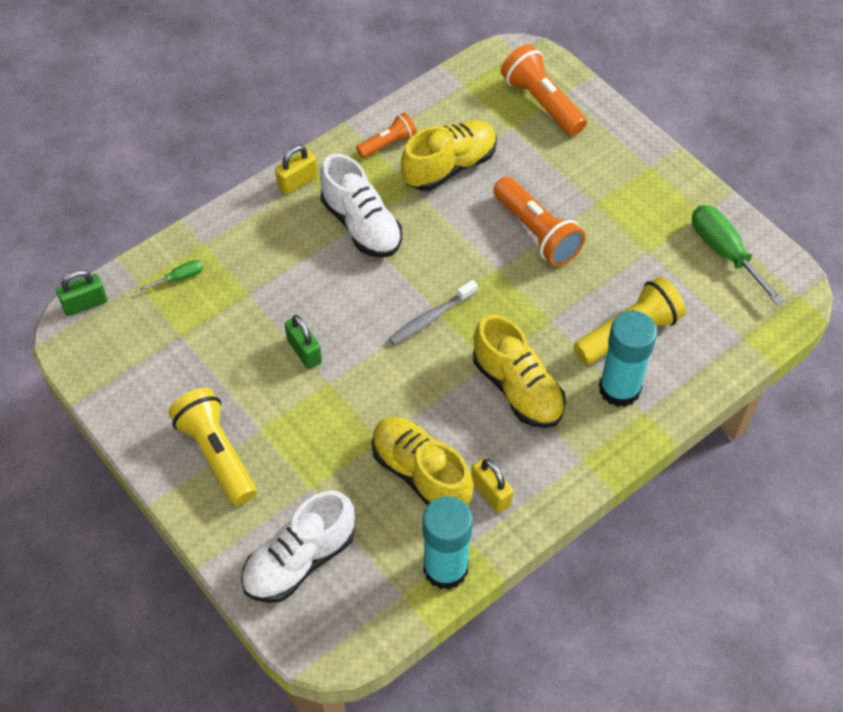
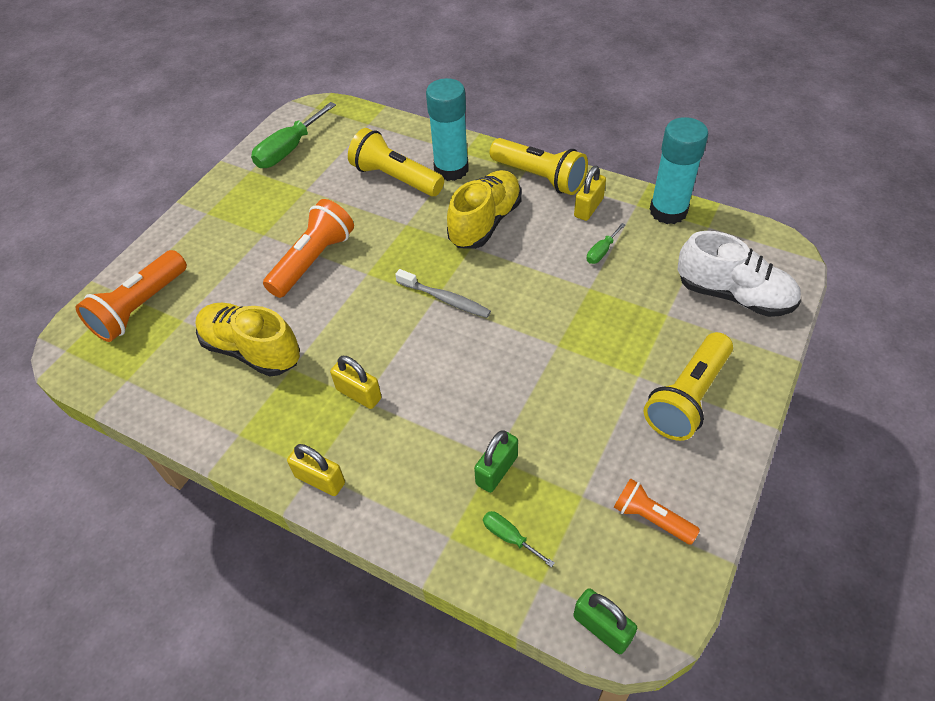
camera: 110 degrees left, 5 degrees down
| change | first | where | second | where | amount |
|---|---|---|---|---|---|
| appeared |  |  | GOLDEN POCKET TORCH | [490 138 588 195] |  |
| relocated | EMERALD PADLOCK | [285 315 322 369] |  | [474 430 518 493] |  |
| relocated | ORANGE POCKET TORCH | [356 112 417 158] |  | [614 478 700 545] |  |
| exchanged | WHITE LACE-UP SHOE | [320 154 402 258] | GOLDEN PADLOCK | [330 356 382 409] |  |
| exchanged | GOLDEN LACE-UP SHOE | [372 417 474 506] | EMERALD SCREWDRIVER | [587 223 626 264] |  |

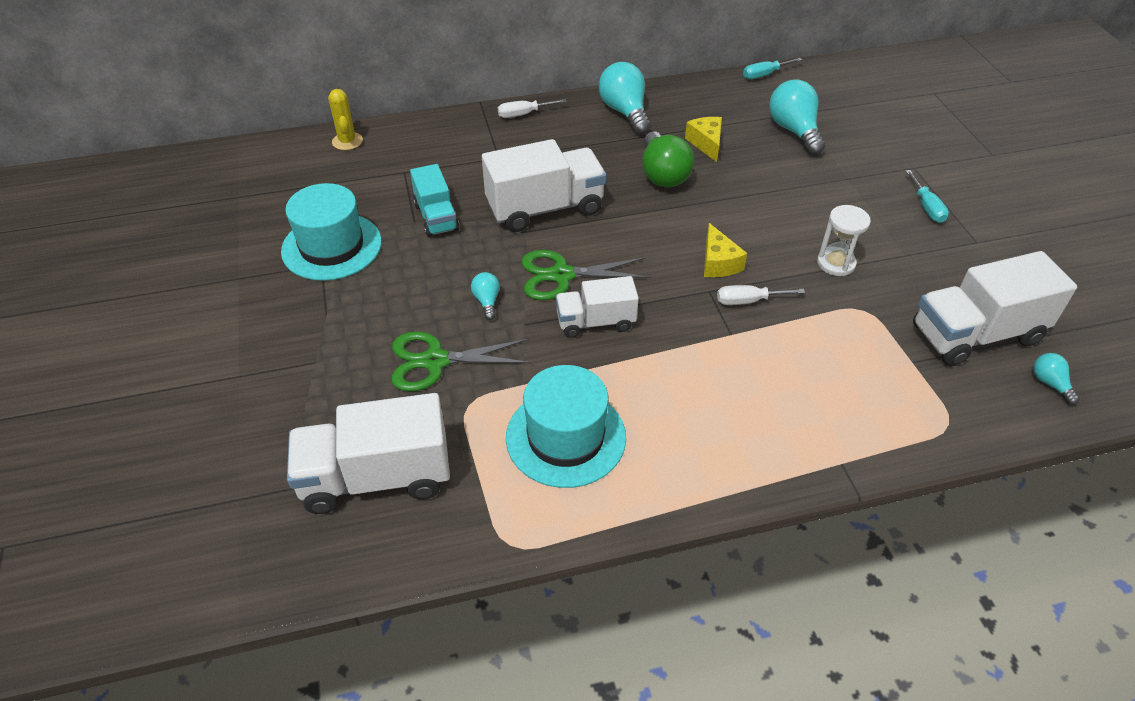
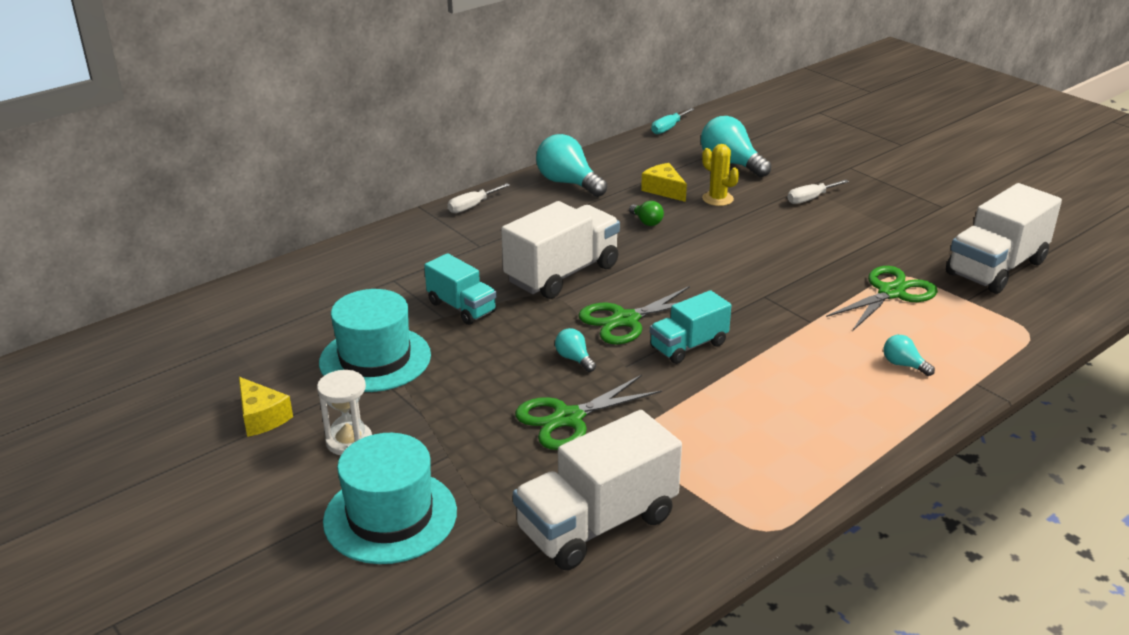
camera: 25 degrees left, 15 degrees down
| change | first | where | second | where | amount |
|---|---|---|---|---|---|
| missing | TURQUOISE SCREWDRIVER | [906 170 949 223] |  |  |  |
| appeared |  |  | EMERALD SCISSORS | [826 266 938 331] |  |
| relocated | GOLDEN SAGUARO CACTUS | [328 89 363 150] |  | [702 144 739 206] |  |
| relocated | TURQUOISE HAT | [506 365 626 488] |  | [323 433 457 564] |  |
| relocated | GOLDEN PIECE OF CHEESE | [704 223 748 277] |  | [239 377 293 437] |  |
| relocated | WHITE SCREWDRIVER | [717 285 805 305] |  | [787 180 849 204] |  |
| relocated | WHITE HOURGLASS | [817 205 871 276] |  | [317 370 372 455] |  |
| relocated | TURQUOISE LIGHT BULB | [1033 353 1080 405] |  | [884 335 935 376] |  |
| colour | WHITE TRUCK | [556 276 639 338] | TURQUOISE TRUCK | [650 290 731 364] |  |
| size | EMERALD LIGHT BULB | [642 131 694 187] |  | [629 201 664 226] | x0.50 |

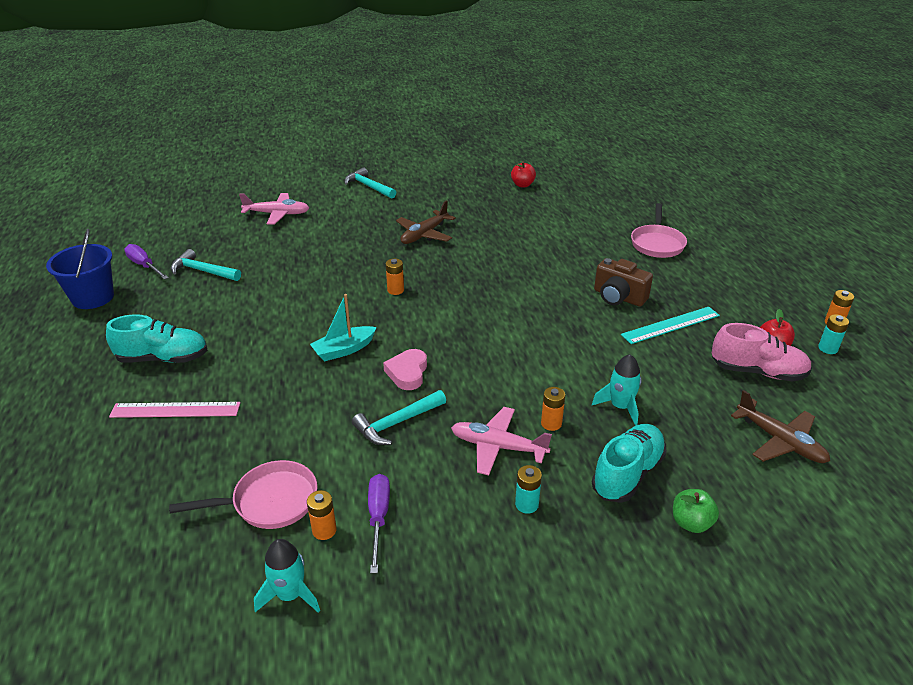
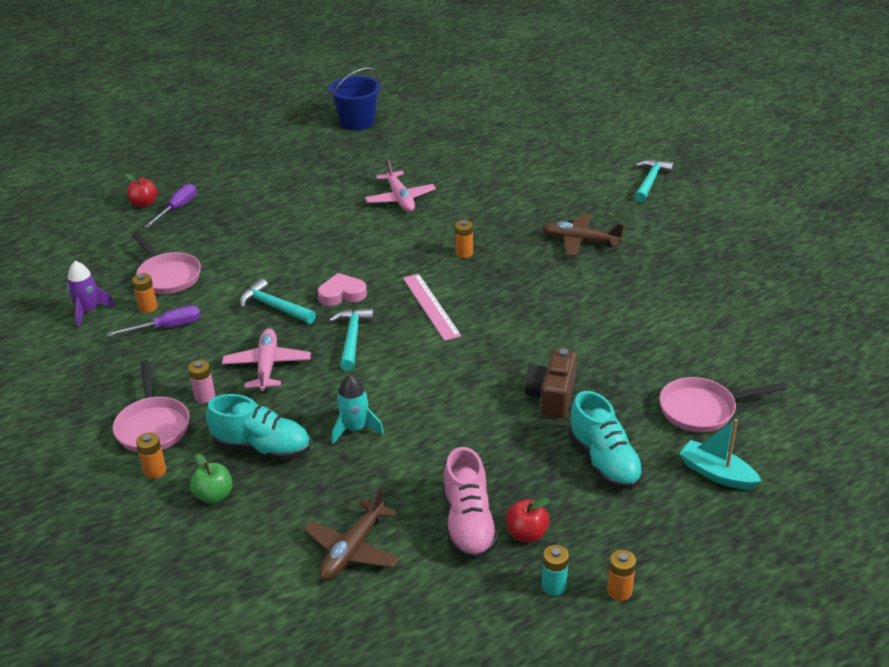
camera: 70 degrees right, 0 degrees up
| change | first | where | second | where | amount |
|---|---|---|---|---|---|
| missing | TURQUOISE MEASURING STICK | [621 307 720 344] |  |  |  |
| appeared |  |  | ROSY FRYING PAN | [113 361 189 453] |  |
| relocated | TURQUOISE LACE-UP SHOE | [106 314 208 363] |  | [569 391 644 489] |  |
| relocated | ROSY MEASURING STICK | [109 402 241 418] |  | [403 274 461 341] |  |
| relocated | ROYAL PURPLE SCREWDRIVER | [124 244 169 280] |  | [144 184 197 228] |  |
| relocated | TURQUOISE CLAW HAMMER | [171 249 241 281] |  | [329 308 374 371] |  |
| relocated | ROSY TOY PLANE | [239 193 309 224] |  | [365 159 436 212] |  |
| relocated | TURQUOISE SAILBOAT | [310 294 377 362] |  | [679 419 761 490] |  |
| relocated | SCARLET TOY APPLE | [511 161 536 187] |  | [125 174 158 207] |  |
| relocated | ORANGE AA BATTERY | [541 387 565 431] |  | [136 432 166 479] |  |
| colour | TURQUOISE SPACESHIP | [254 539 320 613] | ROYAL PURPLE SPACESHIP | [67 261 115 328] |  |
| colour | TURQUOISE AA BATTERY | [515 465 542 514] | ROSY AA BATTERY | [188 360 215 403] |  |

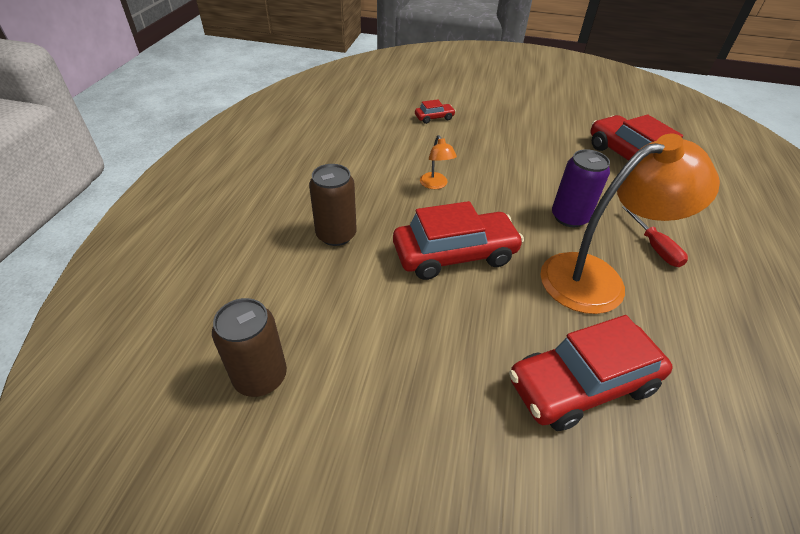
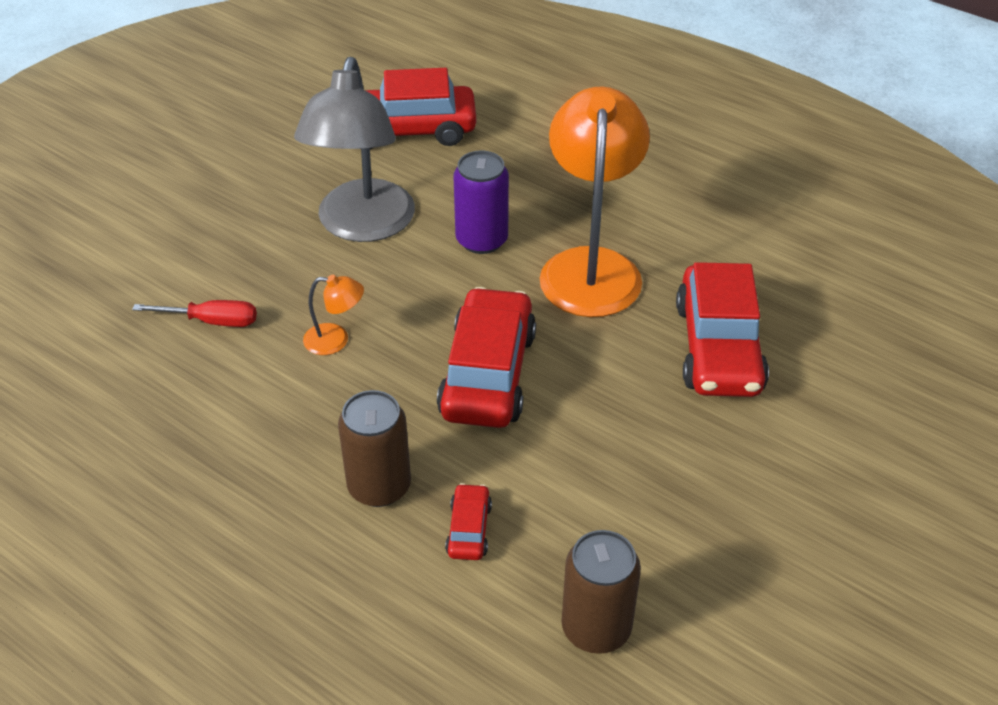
camera: 65 degrees left, 0 degrees up
| change | first | where | second | where | amount |
|---|---|---|---|---|---|
| appeared |  |  | GREY DESK LAMP | [294 57 415 242] |  |
| relocated | SCARLET AUTOMOBILE | [415 99 456 124] |  | [445 483 492 560] |  |
| relocated | SCARLET SCREWDRIVER | [622 206 688 267] |  | [132 300 257 327] |  |

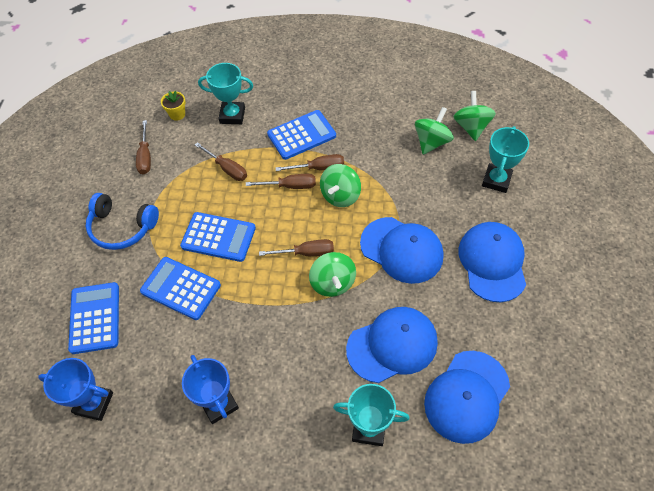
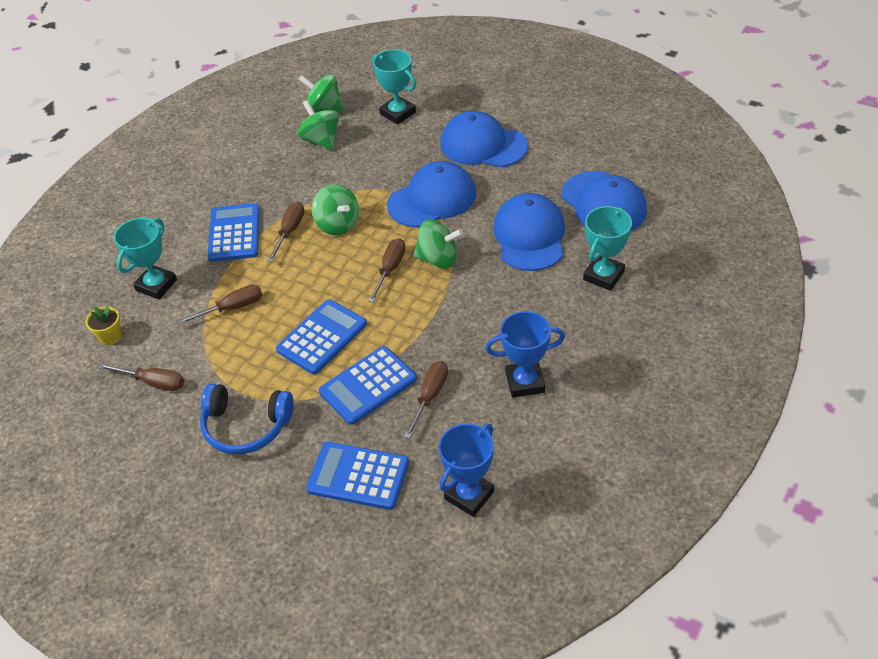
camera: 65 degrees left, 10 degrees down
| change | first | where | second | where | amount |
|---|---|---|---|---|---|
| relocated | BROWN SCREWDRIVER | [246 174 316 189] |  | [404 361 448 439] |  |
| spun | COBALT HEADPHONES | [86 193 159 250] |  | [200 383 294 454] | 60 degrees clockwise |

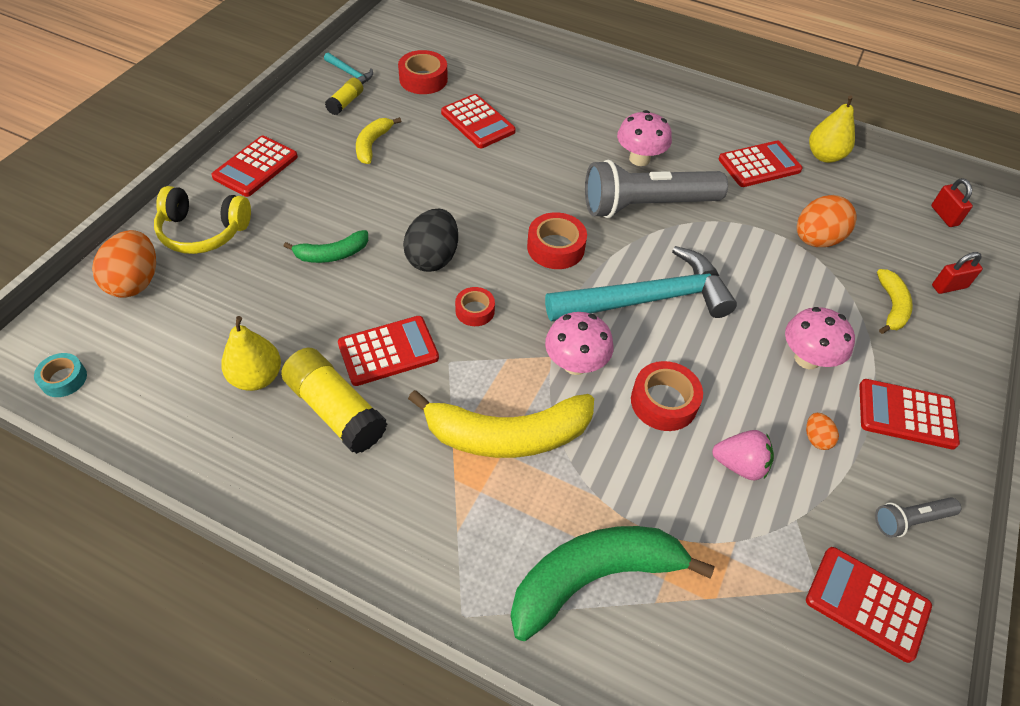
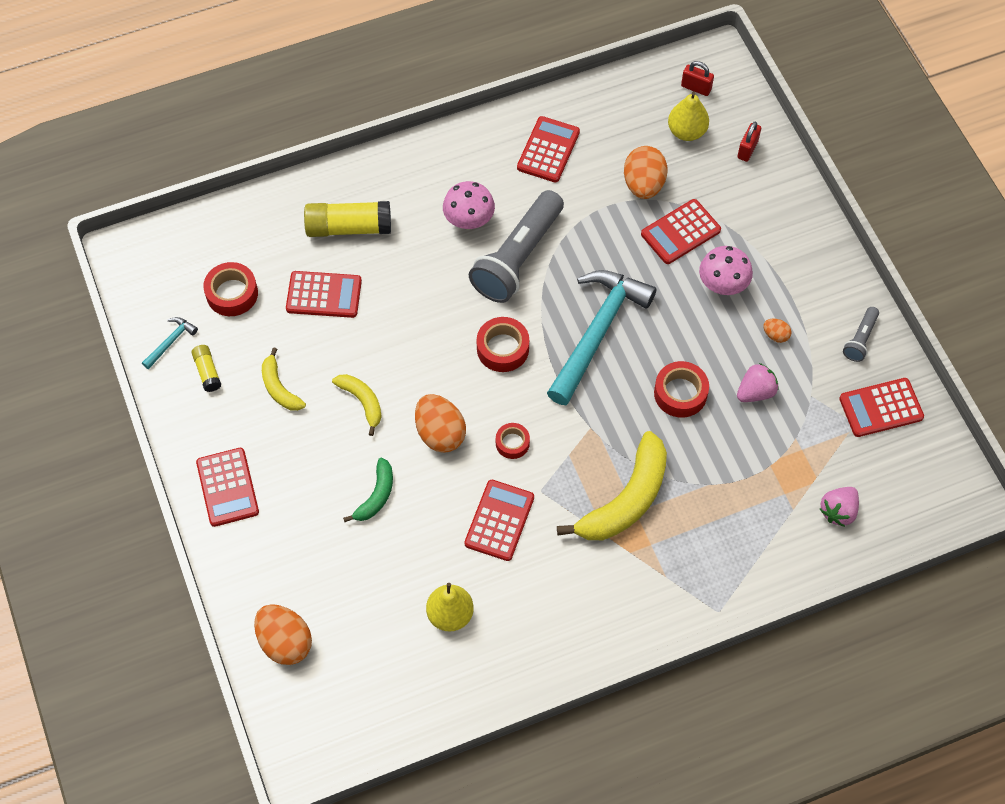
camera: 45 degrees left, 10 degrees up
| change | first | where | second | where | amount |
|---|---|---|---|---|---|
| missing | TURQUOISE ROLL OF TAPE | [34 353 87 397] |  |  |  |
| missing | GOLDEN HEADPHONES | [154 186 251 254] |  |  |  |
| missing | EMERALD TOY BANANA | [511 526 715 641] |  |  |  |
| missing | ROSY FUNGUS | [545 312 613 375] |  |  |  |
| appeared |  |  | ROSY TOY STRAWBERRY | [820 487 859 527] |  |
| relocated | GOLDEN GLUE STICK | [281 348 387 454] |  | [304 201 391 237] |  |
| relocated | GOLDEN TOY PEAR | [809 95 855 163] |  | [668 92 709 141] |  |
| relocated | SCARLET ADDING MACHINE | [859 379 960 450] |  | [641 199 721 264] |  |
| relocated | GOLDEN TOY BANANA | [877 269 913 334] |  | [332 374 382 436] |  |
| colour | EBONY EGG SHAPE | [403 209 458 272] | ORANGE EGG SHAPE | [415 394 466 453] |  |
| spun | TURQUOISE CLAW HAMMER | [324 52 373 84] |  | [142 317 198 369] | 45 degrees counterclockwise |

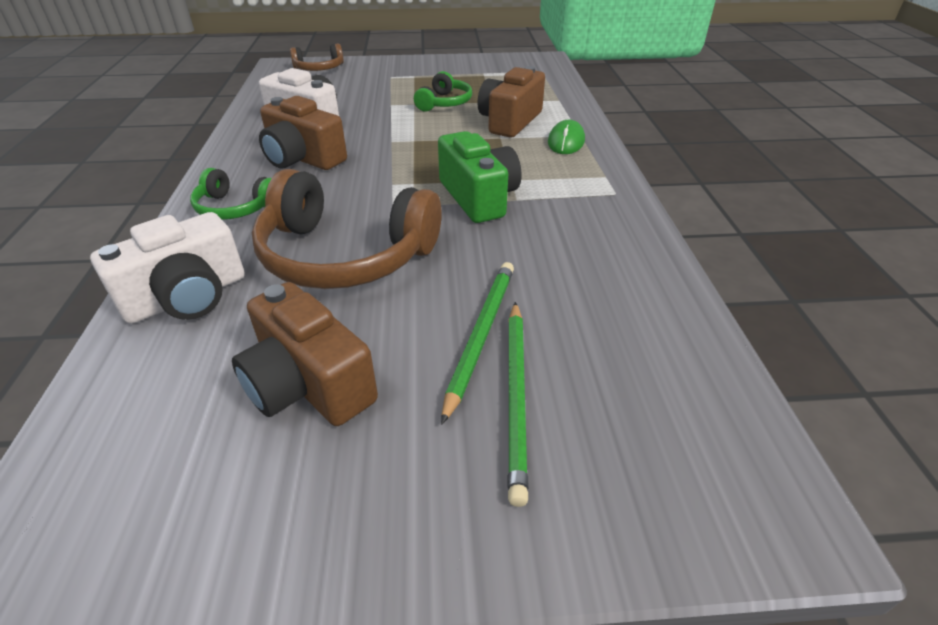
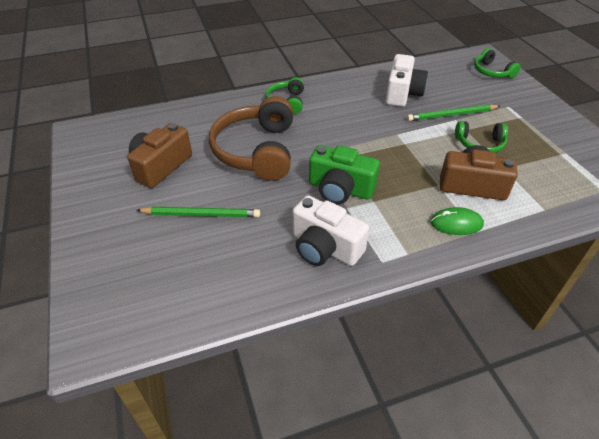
camera: 75 degrees right, 5 degrees up
| change | first | where | second | where | amount |
|---|---|---|---|---|---|
| missing | BROWN CAMERA | [259 96 347 170] |  |  |  |
| relocated | WHITE CAMERA | [90 212 245 324] |  | [293 195 369 266] |  |
| relocated | EMERALD PENCIL | [508 302 529 507] |  | [407 104 500 121] |  |
| colour | BROWN HEADPHONES | [290 44 344 71] | EMERALD HEADPHONES | [474 48 521 78] |  |
| spun | EMERALD CAMERA | [438 131 522 223] |  | [309 145 380 204] | 60 degrees clockwise |

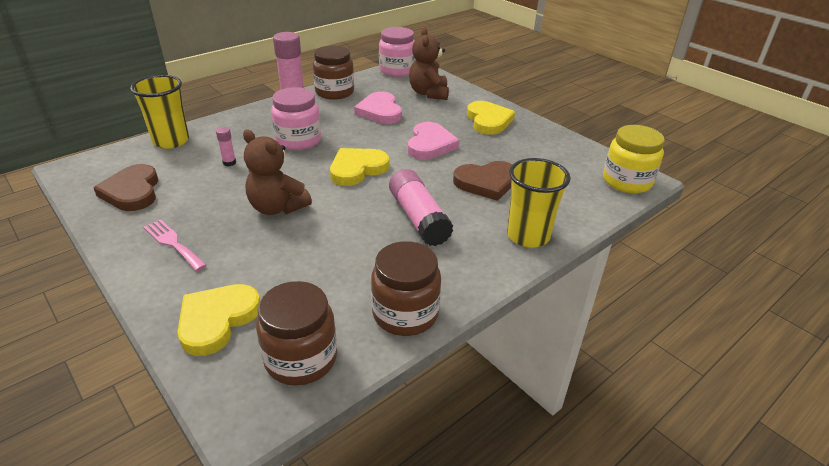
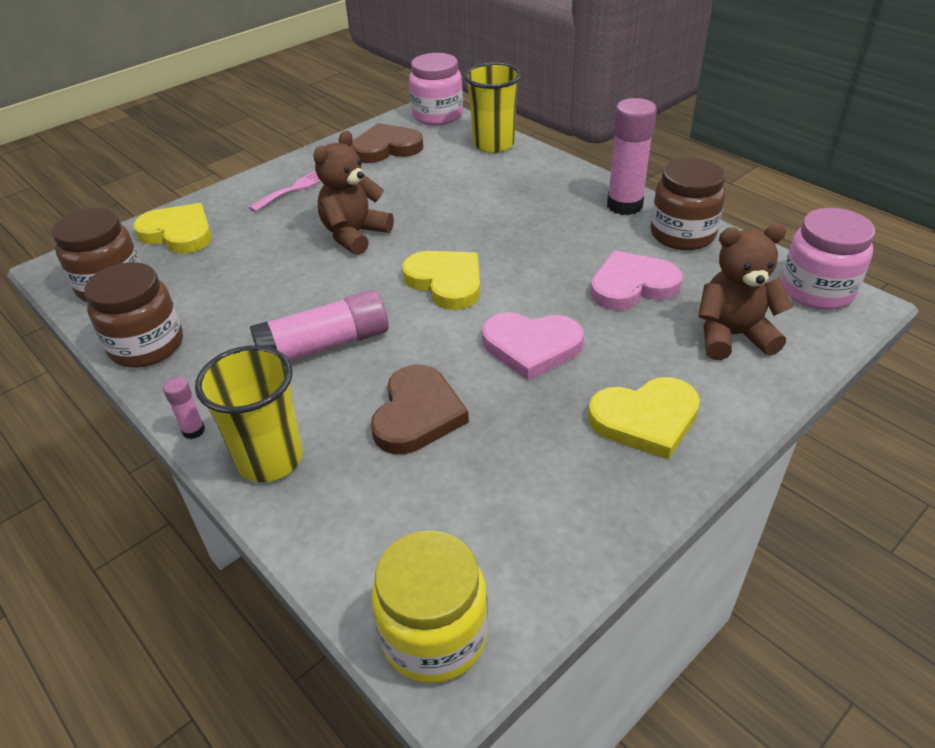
camera: 90 degrees right, 5 degrees up
| change | first | where | second | where | amount |
|---|---|---|---|---|---|
| relocated | ROSY GLUE STICK | [216 127 236 166] |  | [163 377 205 439] |  |
| relocated | ROSY PRESERVE JAR | [271 87 321 150] |  | [409 53 463 125] |  |
| spun | BROWN HEART SHAPE | [453 161 513 201] |  | [371 365 469 454] | 150 degrees counterclockwise |

